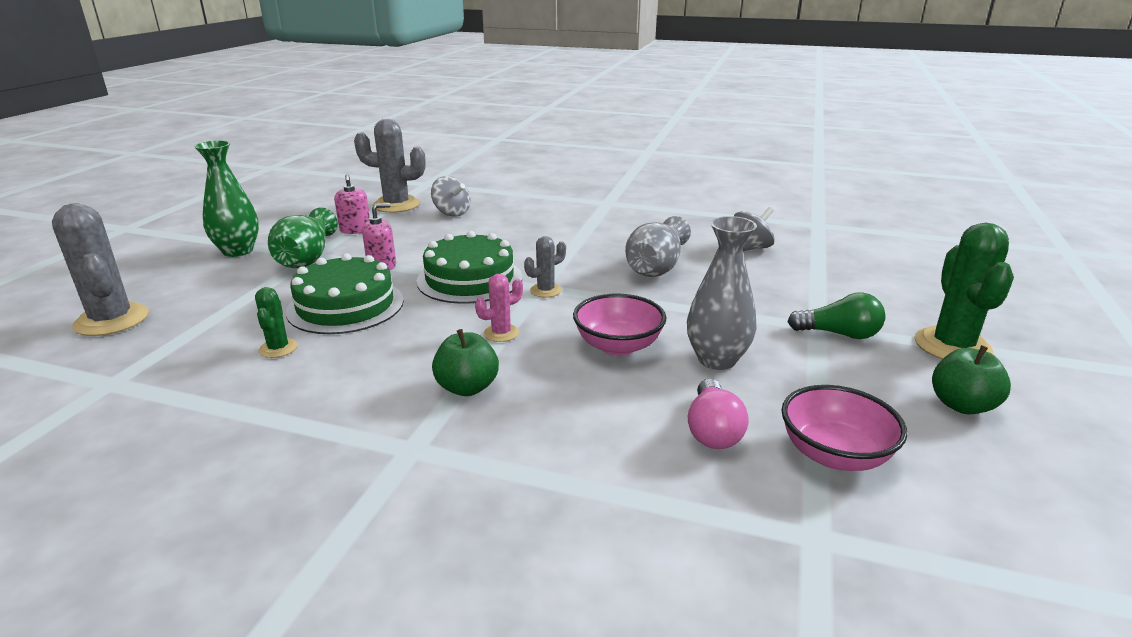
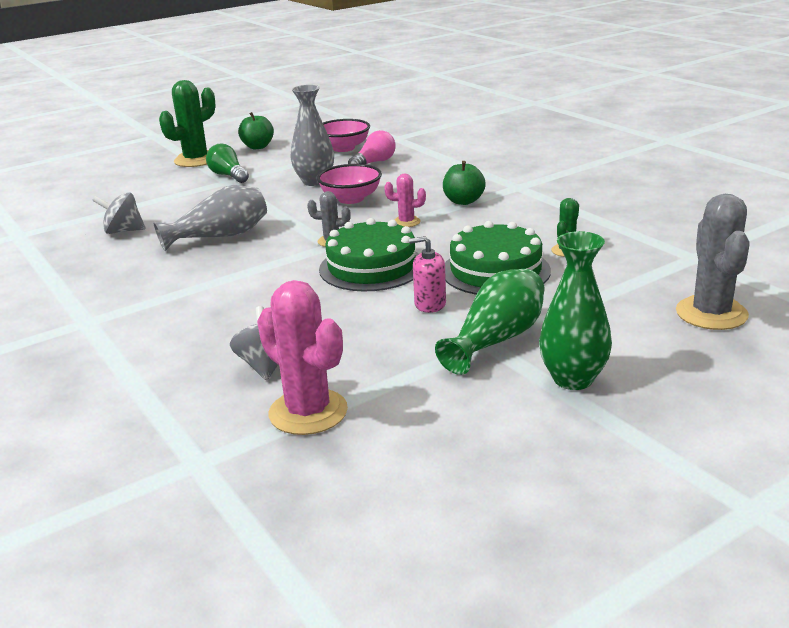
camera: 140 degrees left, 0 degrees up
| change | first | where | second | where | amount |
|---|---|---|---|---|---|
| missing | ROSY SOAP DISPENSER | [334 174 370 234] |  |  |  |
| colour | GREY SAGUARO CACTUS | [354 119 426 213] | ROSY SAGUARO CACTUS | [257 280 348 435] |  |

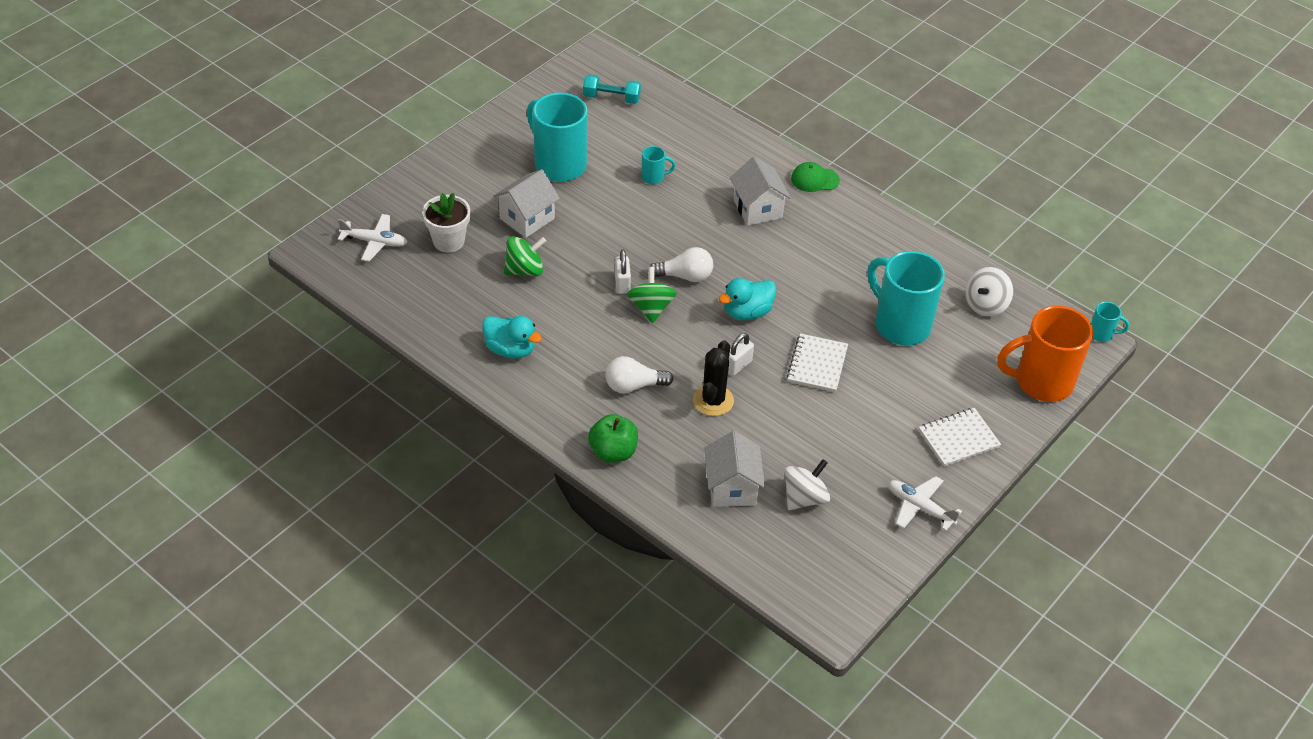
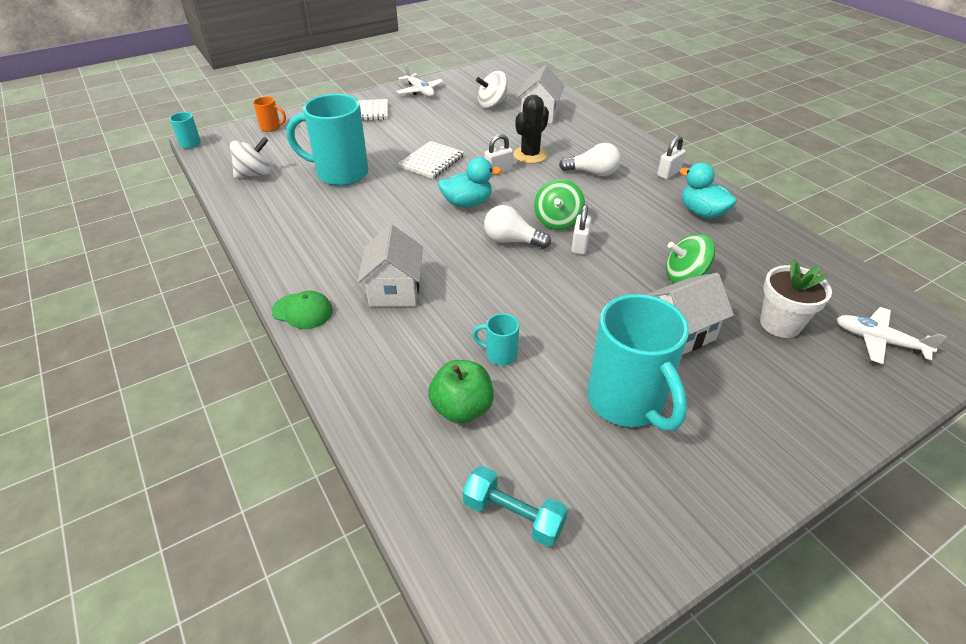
camera: 160 degrees left, 5 degrees down
| change | first | where | second | where | amount |
|---|---|---|---|---|---|
| appeared |  |  | WHITE PADLOCK | [657 136 686 179] |  |
| relocated | EMERALD TOY APPLE | [588 414 638 463] |  | [428 360 494 423] |  |
| spun | TURQUOISE MUG | [867 251 945 345] |  | [286 94 369 186] | 120 degrees clockwise |
| size | ORANGE MUG | [997 306 1093 402] |  | [253 96 286 132] | x0.43 |

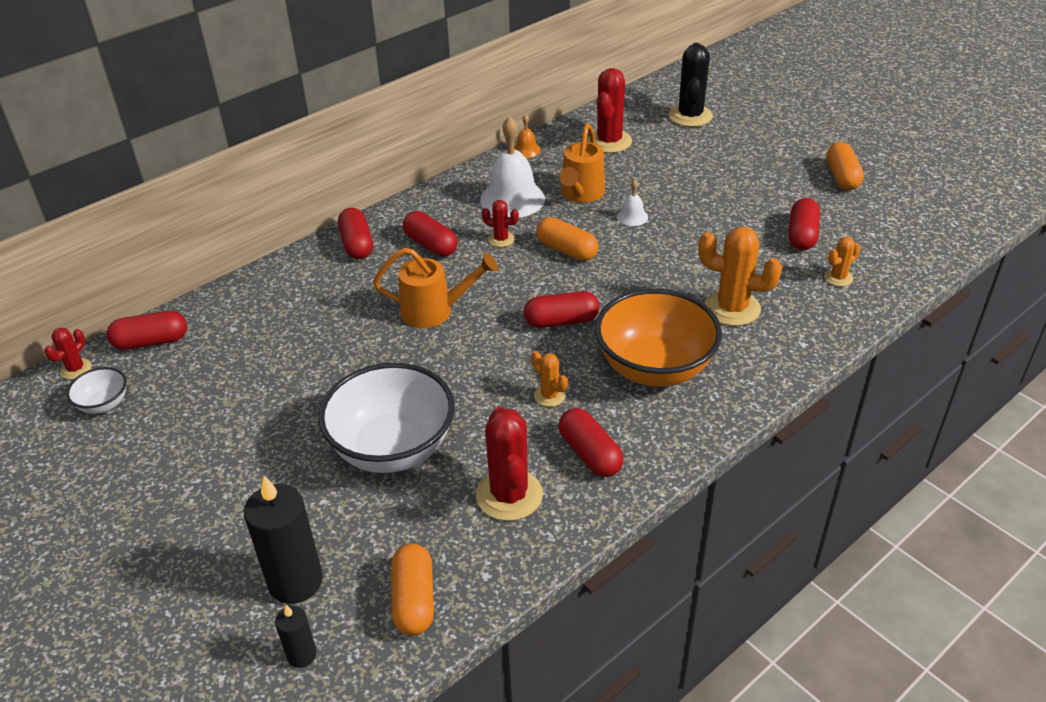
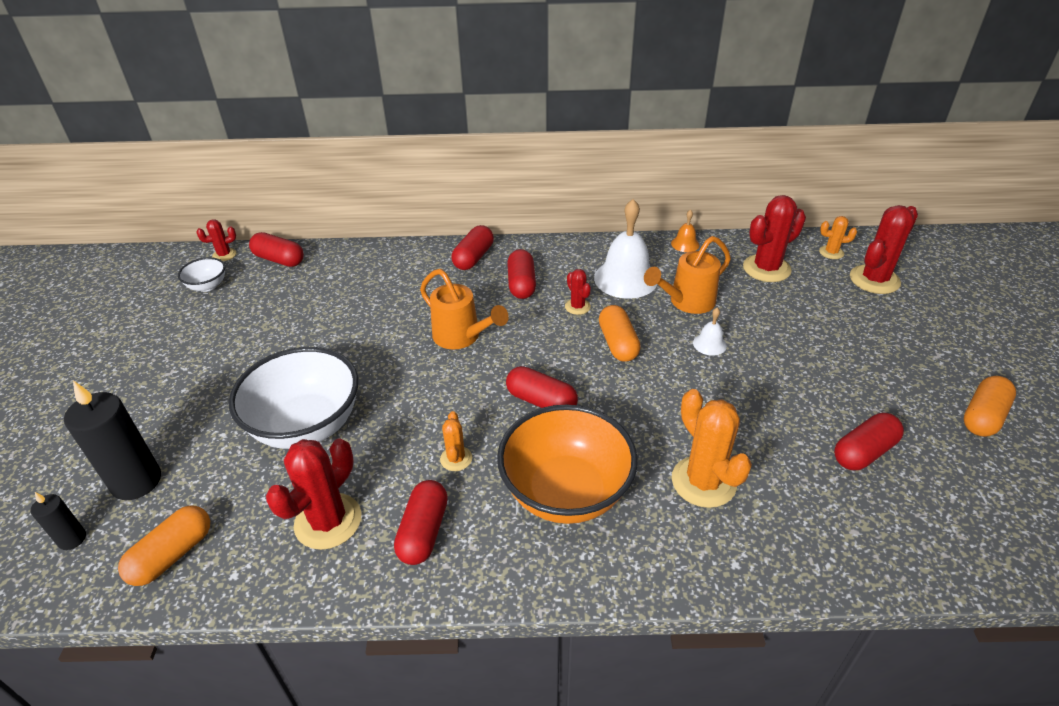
camera: 40 degrees right, 0 degrees up
| change | first | where | second | where | amount |
|---|---|---|---|---|---|
| relocated | ORANGE SAGUARO CACTUS | [824 237 861 286] |  | [819 216 857 259] |  |
| colour | EBONY SAGUARO CACTUS | [669 43 713 127] | SCARLET SAGUARO CACTUS | [850 205 918 294] |  |

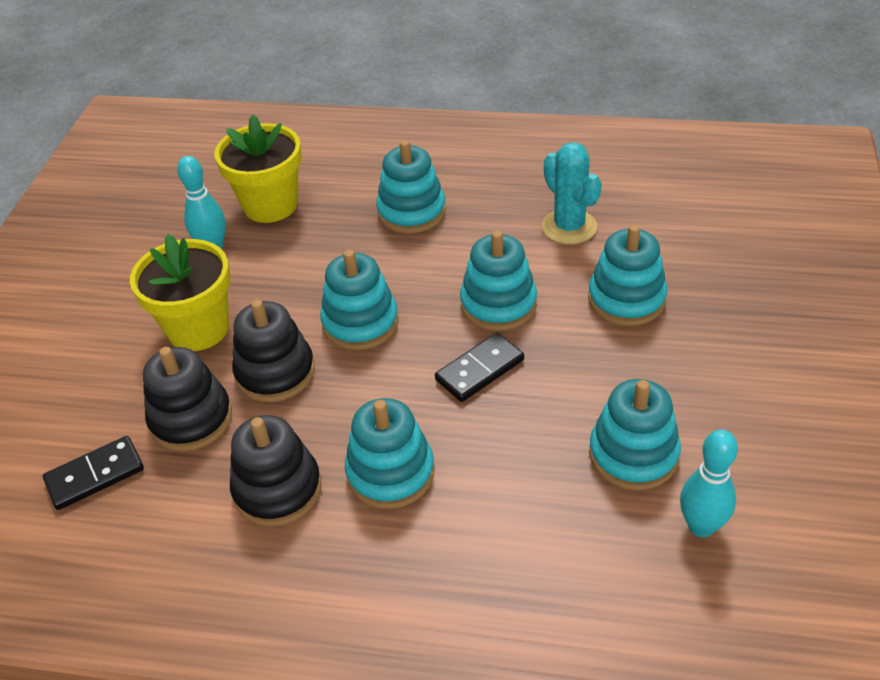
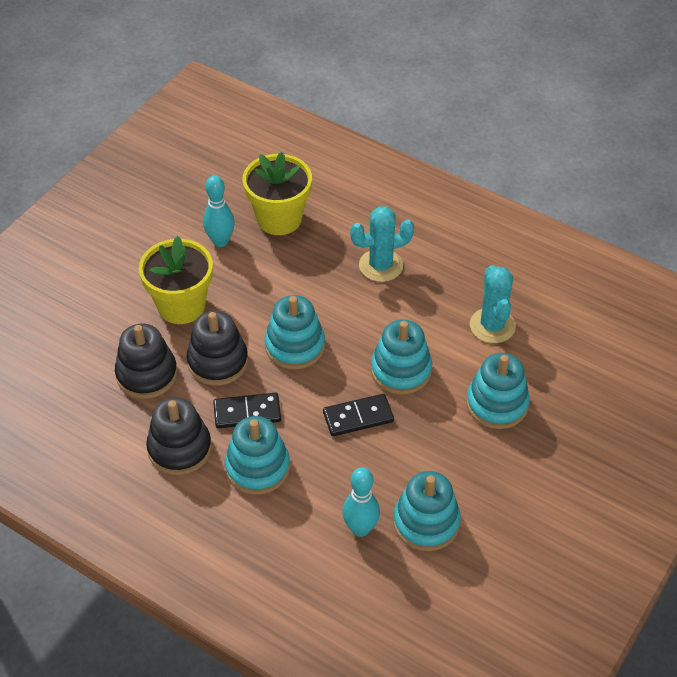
camera: 20 degrees right, 5 degrees up
| change | first | where | second | where | amount |
|---|---|---|---|---|---|
| relocated | EBONY DOMINO TILE | [43 436 144 510] |  | [213 393 281 429] |  |
| relocated | TURQUOISE SKITTLE | [680 429 738 537] |  | [342 467 380 537] |  |
| exchanged | TURQUOISE STACKING RINGS | [376 140 446 234] | TURQUOISE SAGUARO CACTUS | [350 206 414 282] |  |

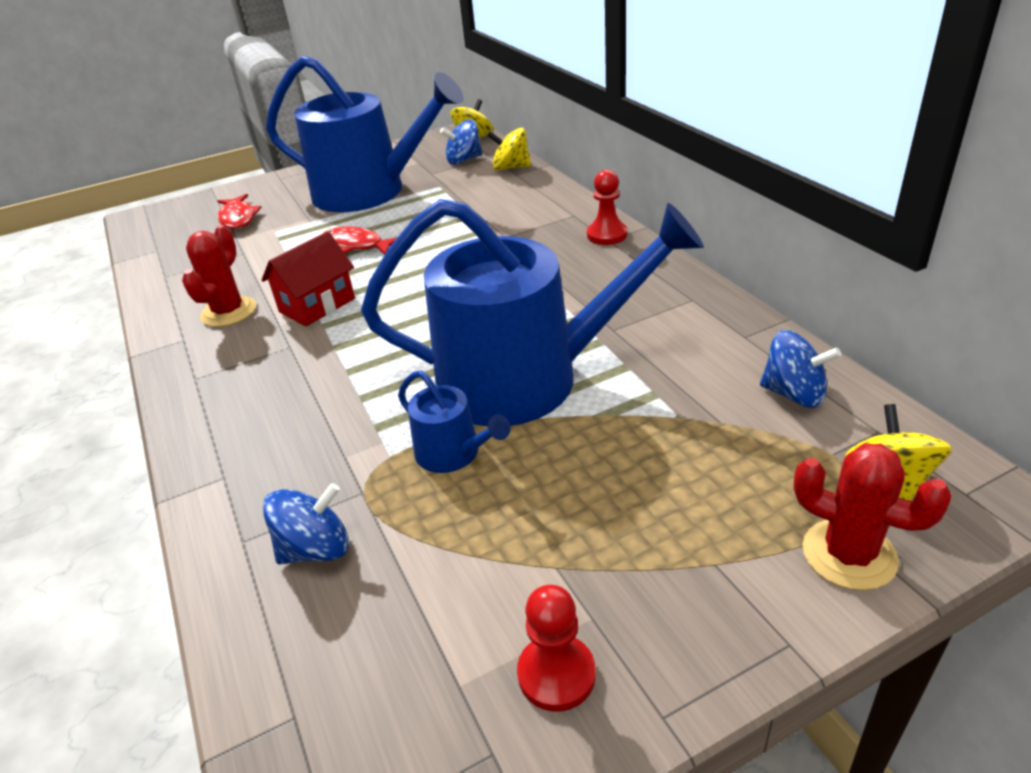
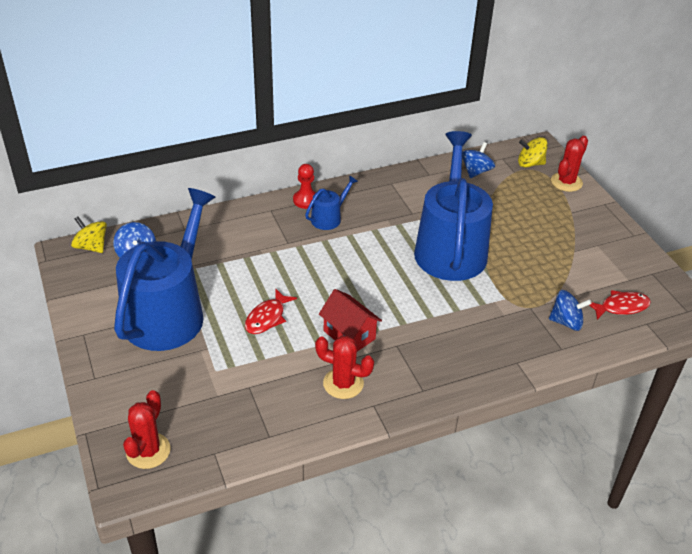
camera: 90 degrees left, 5 degrees up
| change | first | where | second | where | amount |
|---|---|---|---|---|---|
| missing | GOLDEN WHIRLIGIG | [487 128 531 171] |  |  |  |
| missing | SCARLET PAWN | [517 585 596 711] |  |  |  |
| appeared |  |  | SCARLET SAGUARO CACTUS | [123 390 171 469] |  |
| relocated | SCARLET FISH FIGURE | [218 194 262 229] |  | [589 290 651 320] |  |
| relocated | COBALT WATERING POT | [398 370 510 473] |  | [305 175 358 230] |  |
| spun | COBALT WHIRLIGIG | [263 483 349 564] |  | [549 290 592 331] | 120 degrees clockwise |

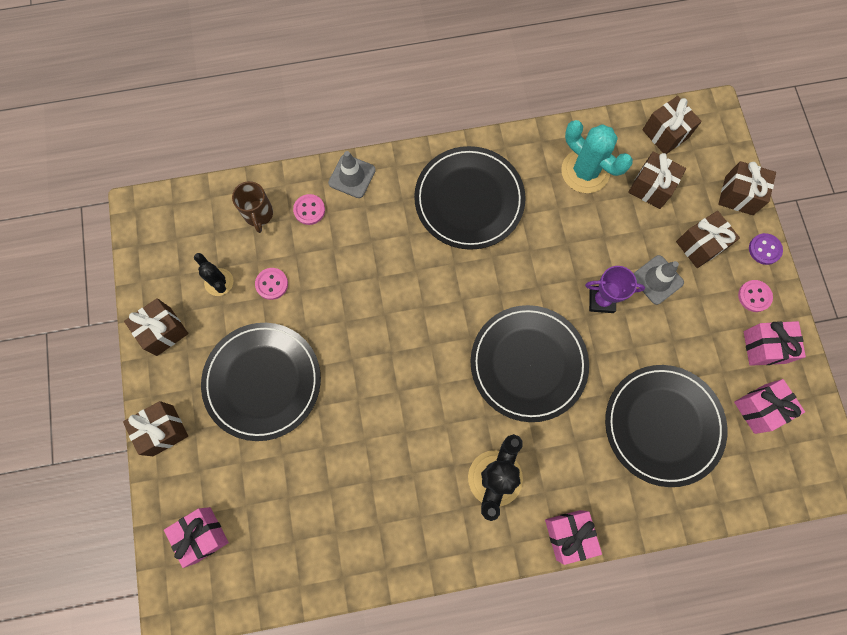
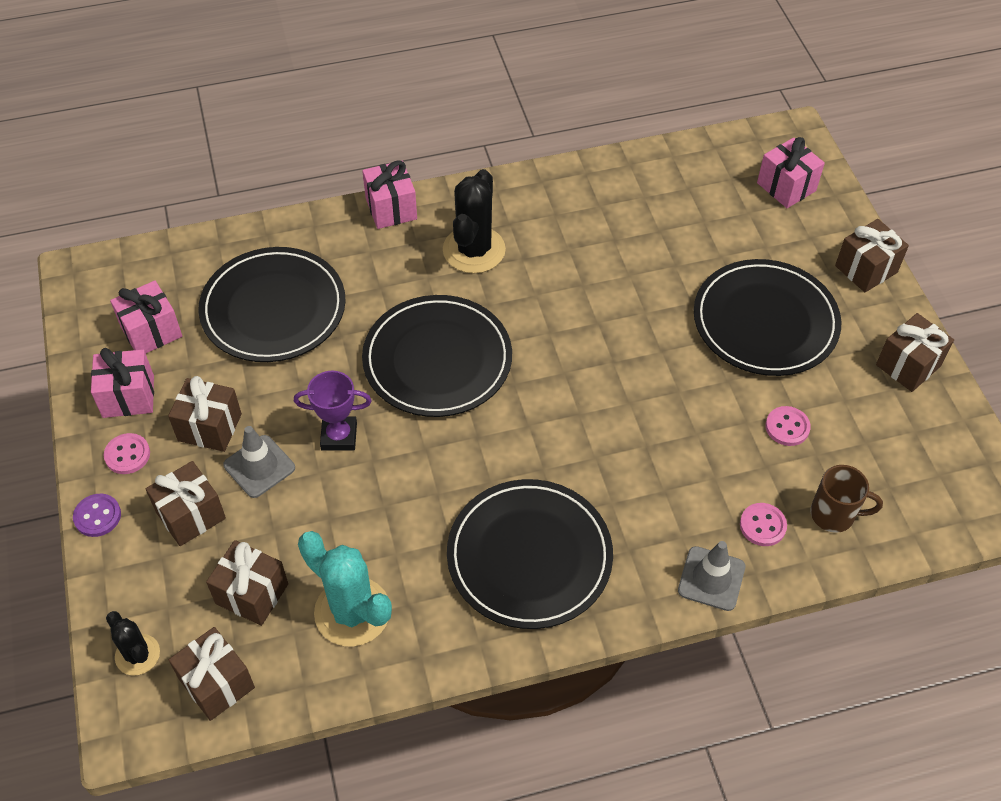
camera: 175 degrees right, 20 degrees down
| change | first | where | second | where | amount |
|---|---|---|---|---|---|
| relocated | EBONY SAGUARO CACTUS | [194 253 233 296] |  | [106 611 160 675] |  |
| relocated | BROWN WRAPPED GIFT | [718 161 776 215] |  | [168 376 242 452] |  |
| spun | BROWN MUG | [232 181 273 233] |  | [810 465 883 533] | 120 degrees clockwise |

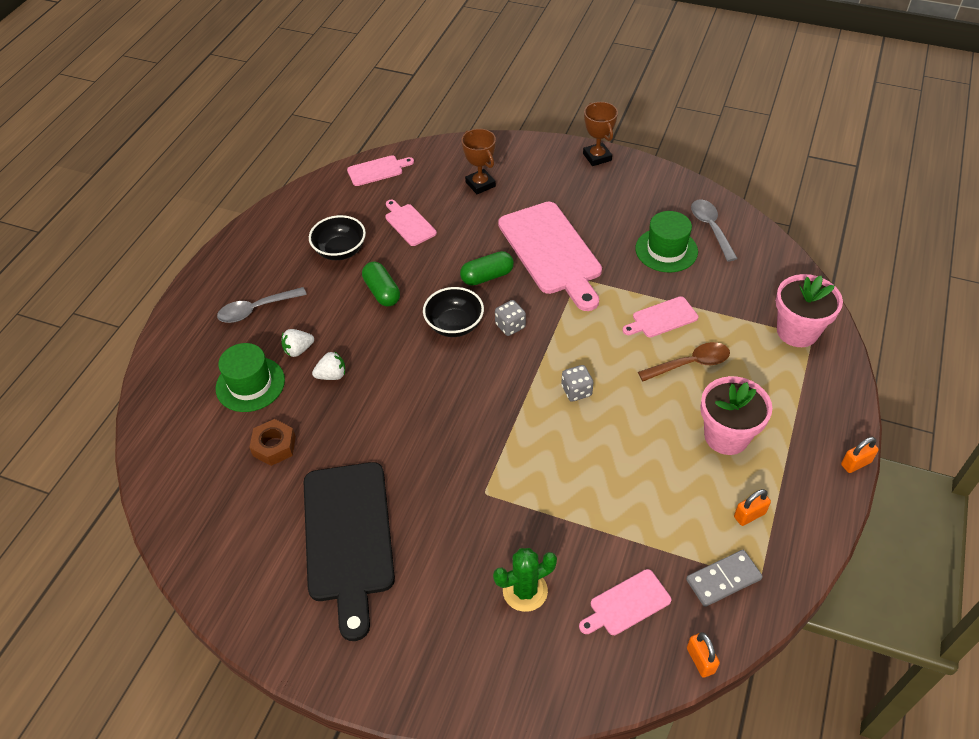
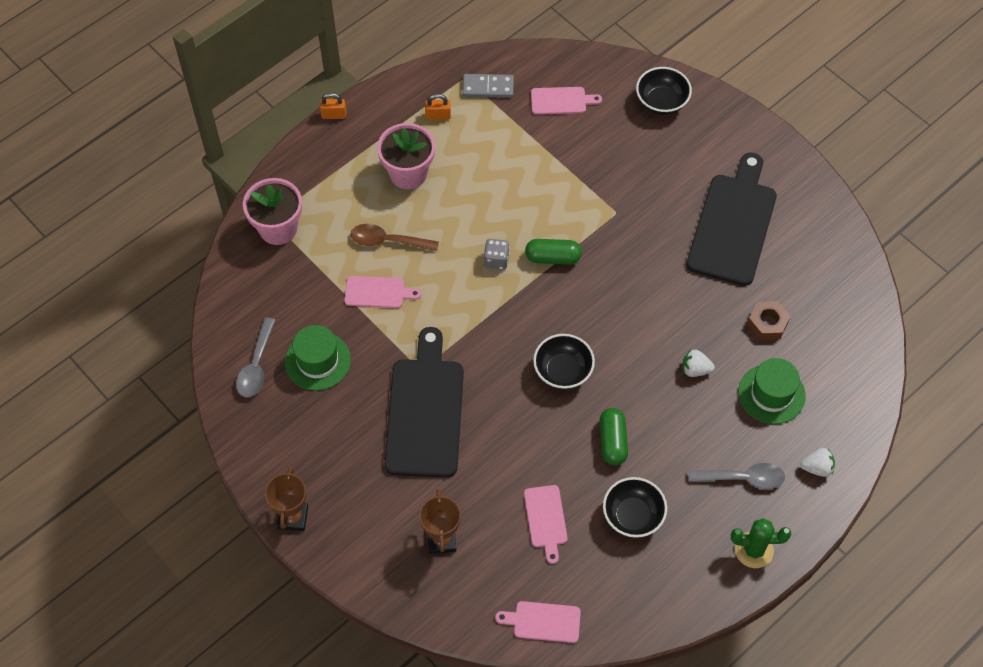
camera: 155 degrees left, 10 degrees up
| change | first | where | second | where | amount |
|---|---|---|---|---|---|
| missing | GREY DICE | [495 300 526 336] |  |  |  |
| missing | ORANGE PADLOCK | [687 632 720 678] |  |  |  |
| appeared |  |  | EBONY BOWL | [636 67 692 115] |  |
| relocated | WHITE TOY STRAWBERRY | [281 329 314 357] |  | [800 448 835 477] |  |
| relocated | EMERALD PILL | [460 251 514 286] |  | [525 239 582 265] |  |
| relocated | EMERALD SAGUARO CACTUS | [493 548 557 612] |  | [731 518 791 568] |  |
| colour | ROSY CHOPPING BOARD | [498 202 602 311] | EBONY CHOPPING BOARD | [384 327 464 478] |  |

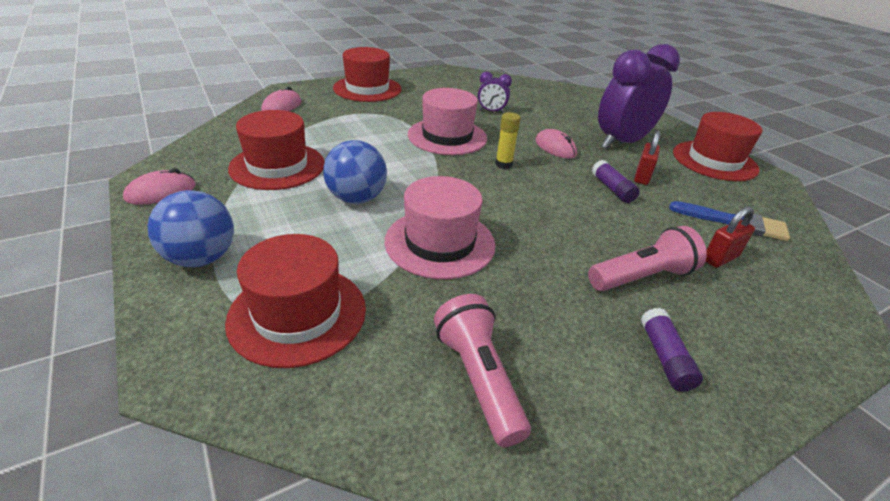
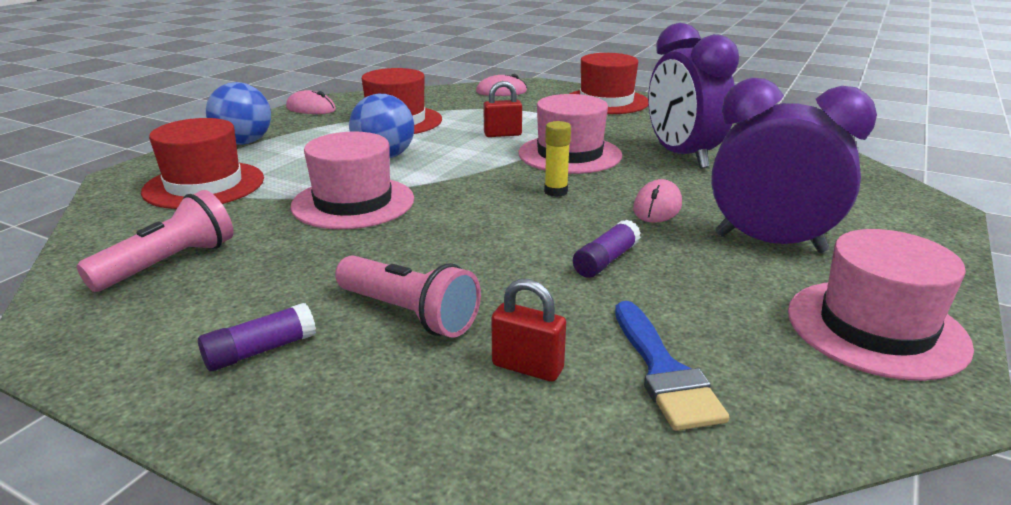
camera: 60 degrees right, 10 degrees down
| change | first | where | second | where | amount |
|---|---|---|---|---|---|
| relocated | SCARLET PADLOCK | [634 131 661 185] |  | [483 81 522 137] |  |
| colour | SCARLET HAT | [673 112 762 181] | ROSY HAT | [788 229 974 381] |  |
| size | ROYAL PURPLE ALARM CLOCK | [478 72 512 114] |  | [648 23 739 169] | x2.20 |

